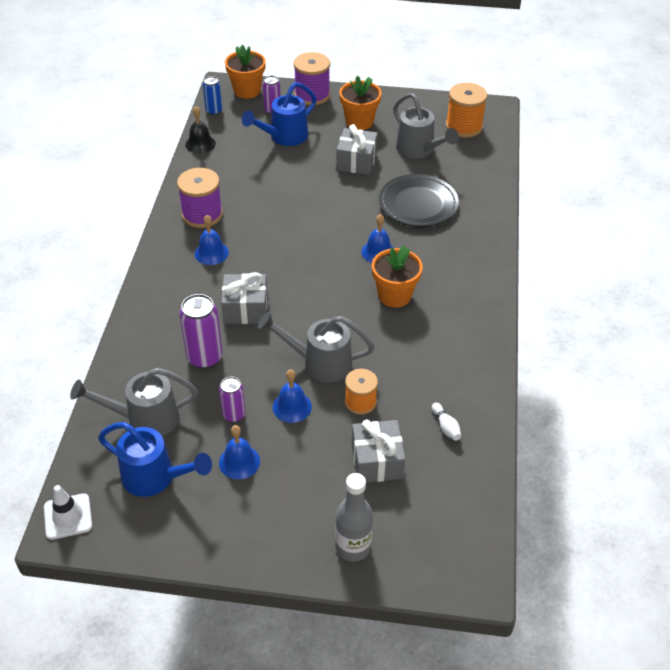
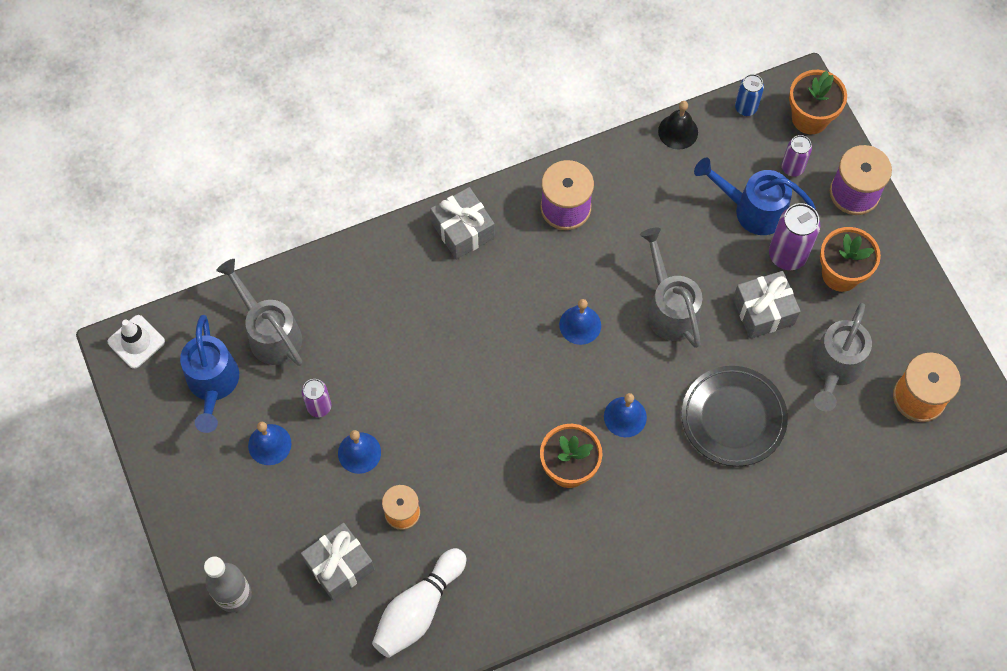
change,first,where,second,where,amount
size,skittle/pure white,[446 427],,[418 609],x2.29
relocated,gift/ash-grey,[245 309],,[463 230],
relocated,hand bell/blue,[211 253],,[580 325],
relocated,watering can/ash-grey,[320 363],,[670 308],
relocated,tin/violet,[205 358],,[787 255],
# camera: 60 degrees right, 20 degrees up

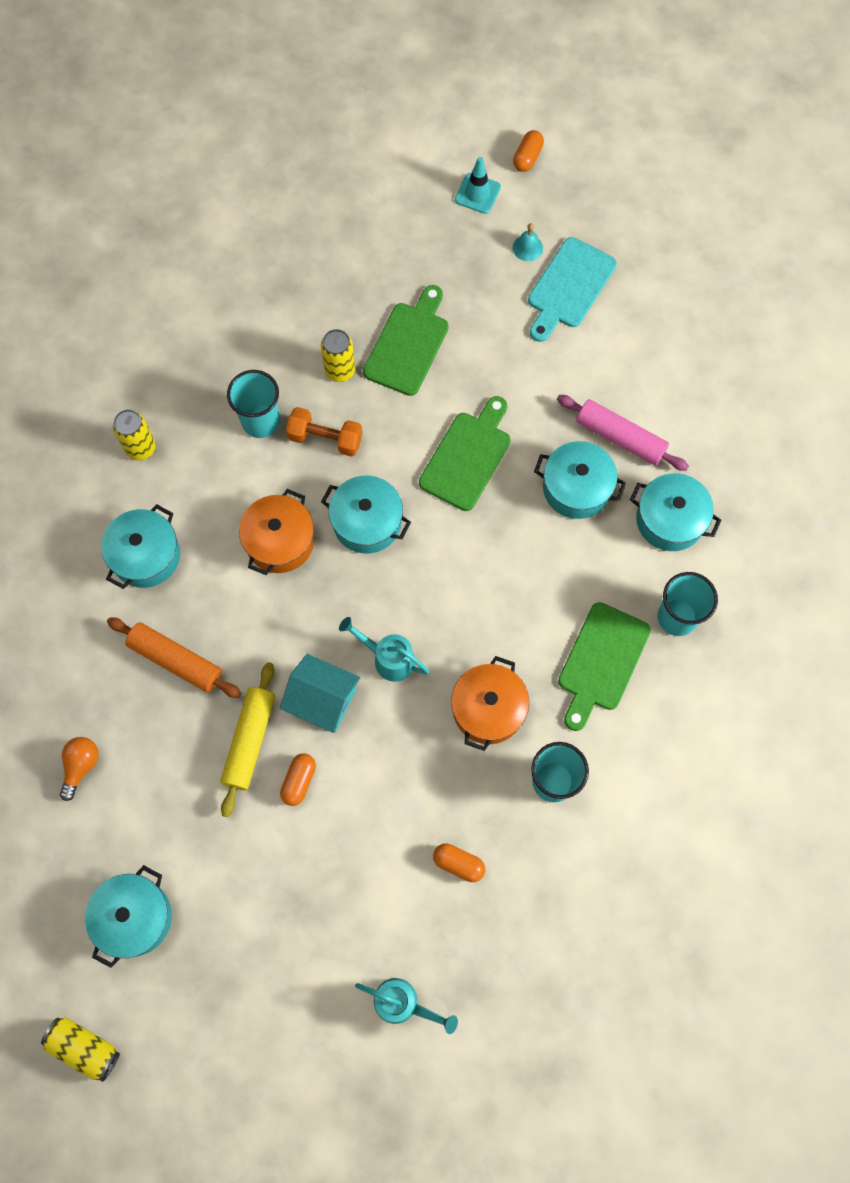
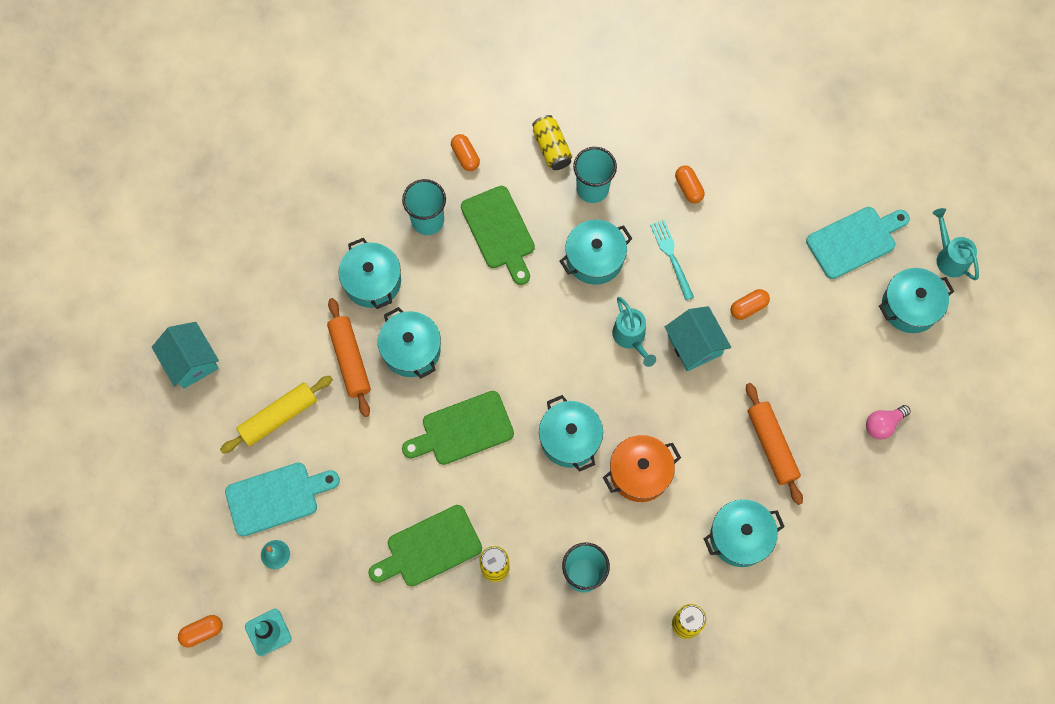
change,first,where,second,where,amount
appeared,,,toy house/turquoise,[191 361],
relocated,pastry roller/golden,[250 741],,[278 417],
colour,pastry roller/pink,[620 437],pastry roller/bright orange,[350 360],
appeared,,,capsule/bright orange,[465 156],
spun,chopping board/leaf-green,[601 661],,[499 231],90 degrees clockwise
relocated,tin/golden,[84 1048],,[551 148],
colour,cooking pot/bright orange,[488 709],cooking pot/turquoise,[594 258],
appeared,,,dinner fork/turquoise,[671 256],
appeared,,,chopping board/turquoise,[854 241],
colour,bulb/bright orange,[81 766],bulb/pink,[883 424],
relocated,watering can/turquoise,[402 1003],,[949 257],
missing,hand weight/bright orange,[325 439],,,
# camera: 140 degrees left, 0 degrees up

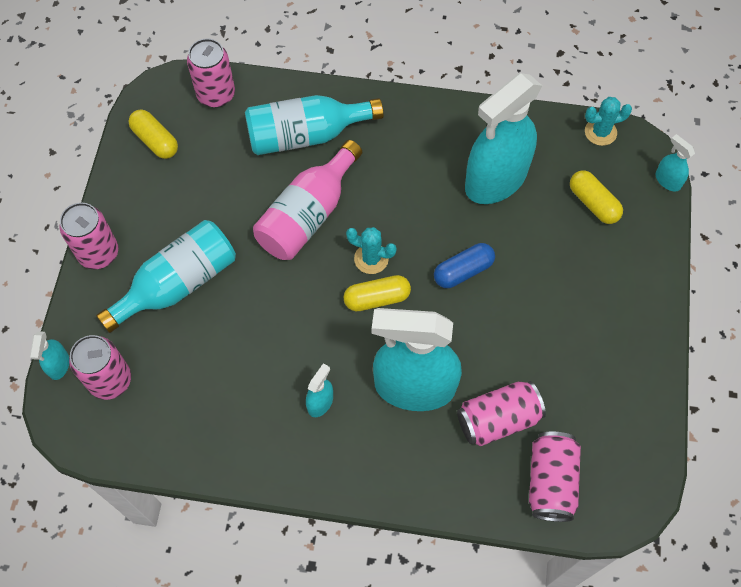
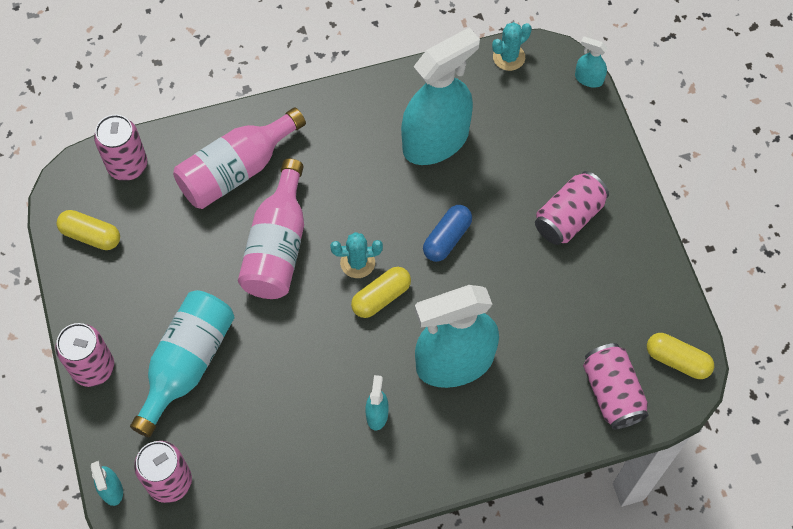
change,first,where,second,where,amount
colour,flask/turquoise,[306 135],flask/pink,[236 170],
spun,sprayer/turquoise,[495 180],,[435 141],150 degrees counterclockwise
relocated,tin/pink,[498 419],,[568 217],
relocated,capsule/golden,[593 203],,[677 360],
# camera: 25 degrees left, 0 degrees up

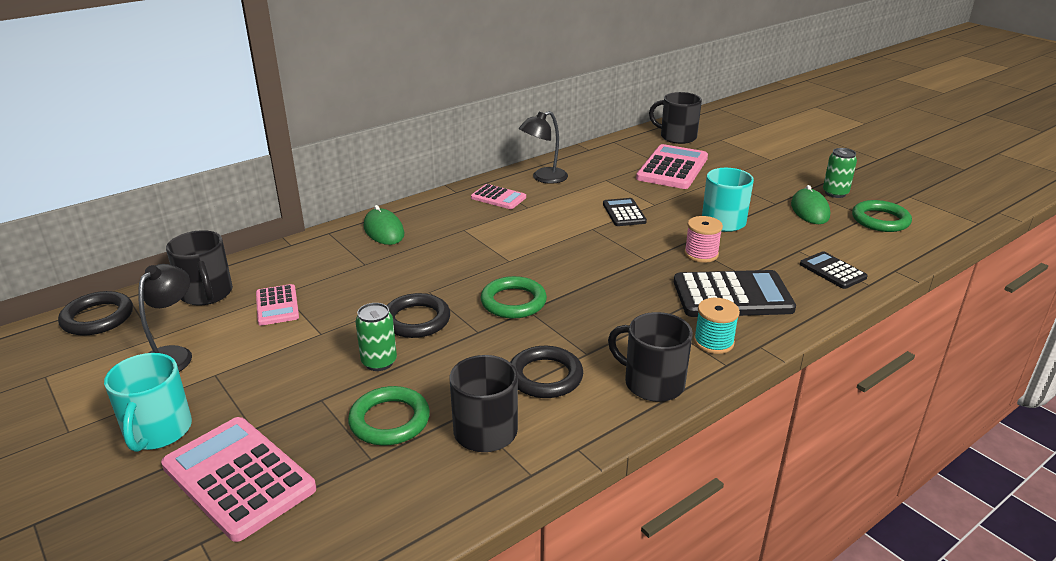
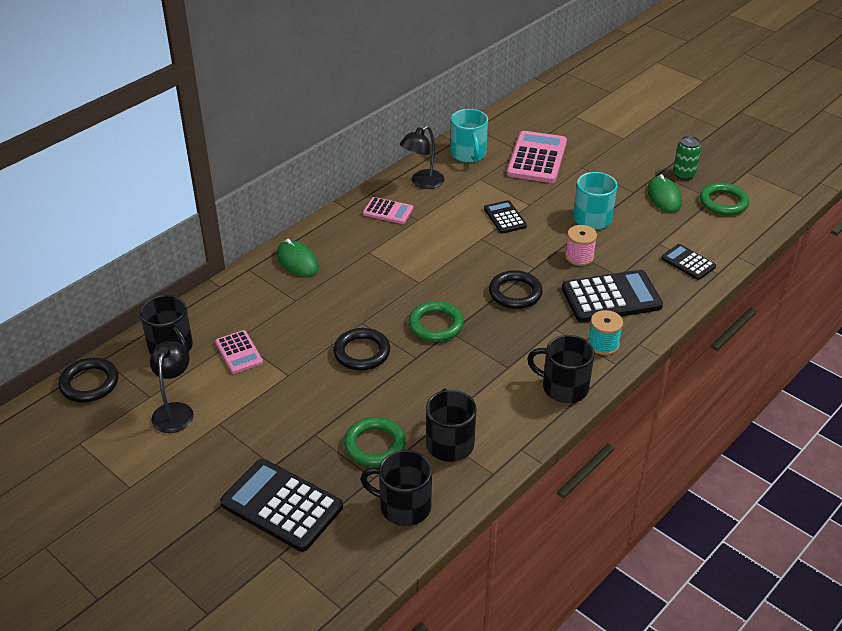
change,first,where,second,where,amount
colour,calculator/pink,[238 478],calculator/jet-black,[281 505],
relocated,tea mug/jet-black,[677 137],,[403 506],
relocated,tea mug/turquoise,[158 431],,[468 154],
relocated,hoop/jet-black,[545 376],,[515 293],
missing,tin/leaf-green,[379 362],,,
# camera: 10 degrees left, 10 degrees up

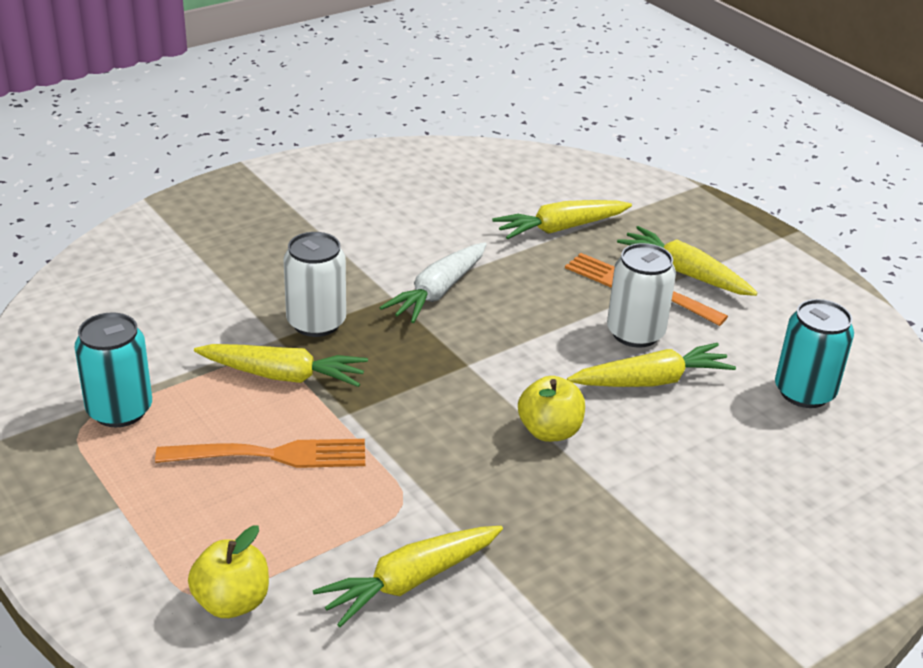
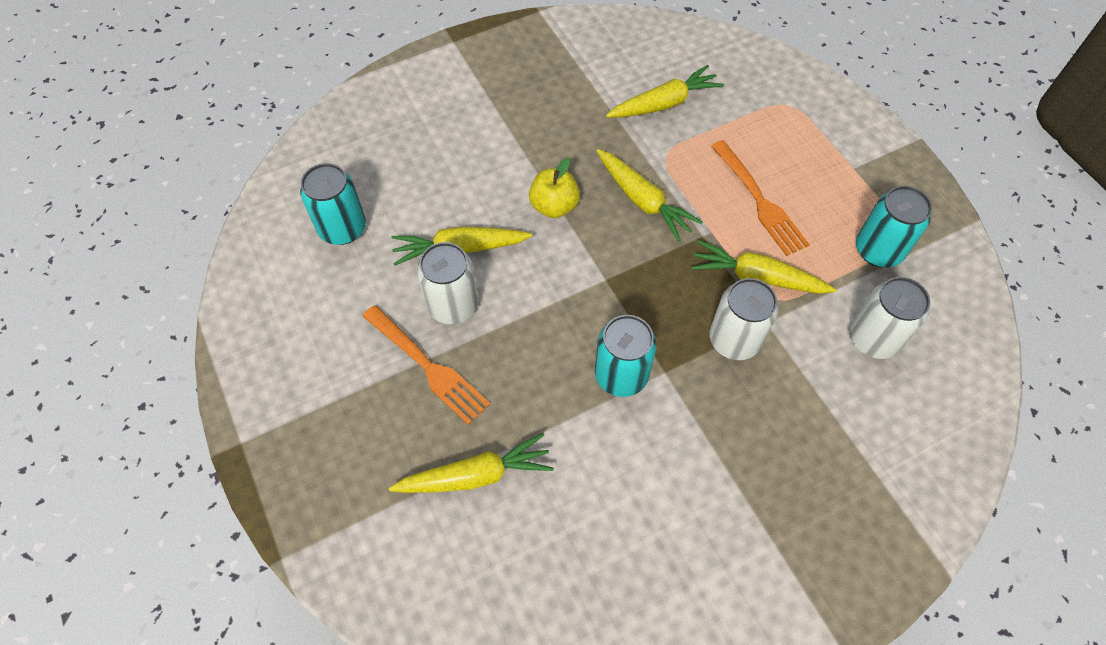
change,first,where,second,where,amount
exchanged,root vegetable/pure white,[438 292],tin/turquoise,[621 375],
relocated,root vegetable/golden,[684 273],,[643 201],
spun,dinner fork/bright orange,[270 455],,[758 200],120 degrees counterclockwise
appeared,,,tin/pure white,[873 338],
missing,apple/golden,[232 602],,,
# camera: 170 degrees left, 25 degrees up

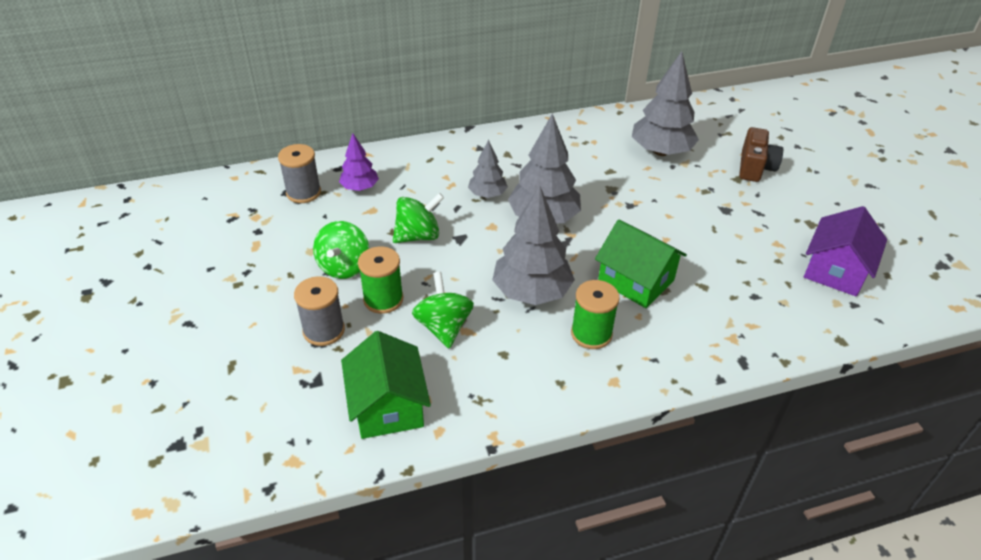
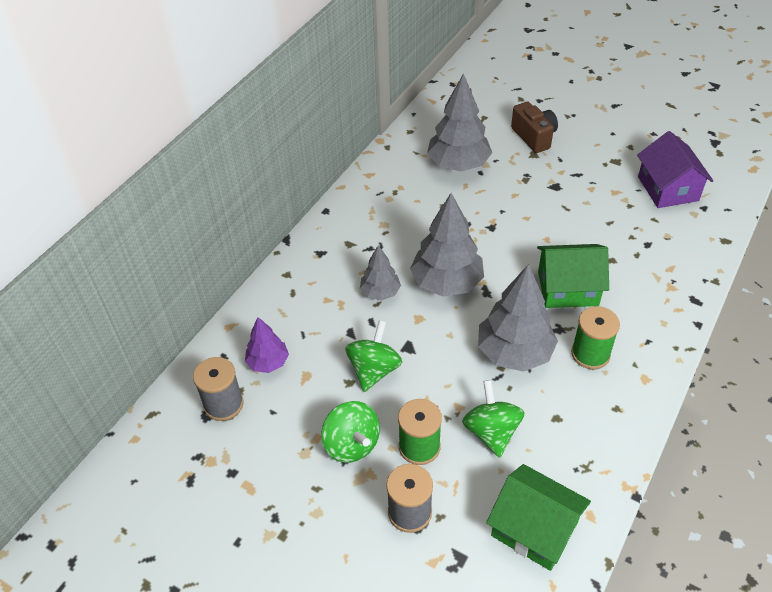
change,first,where,second,where,amount
spun,toy top/leaf-green,[443 327],,[491 432],45 degrees clockwise
# camera: 40 degrees left, 5 degrees up

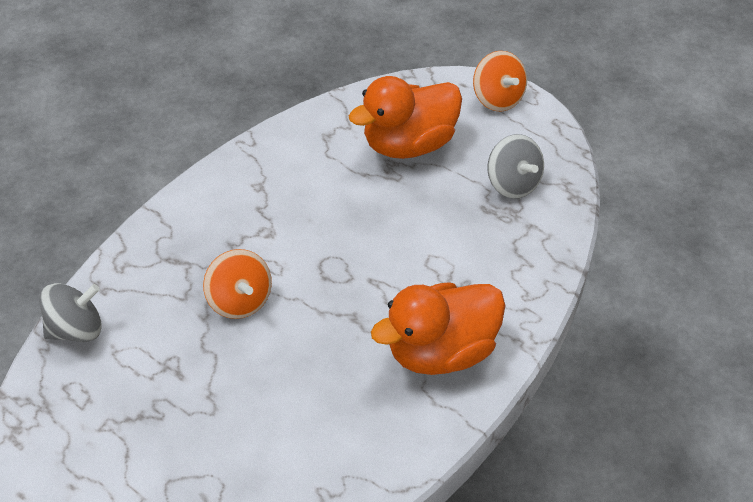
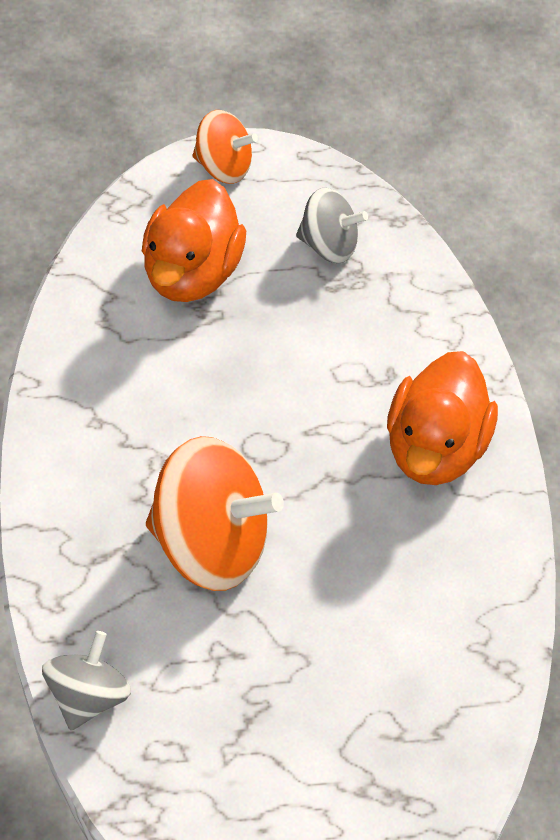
change,first,where,second,where,amount
size,toy top/bright orange,[240 300],,[212 544],x1.76
# camera: 45 degrees left, 5 degrees up

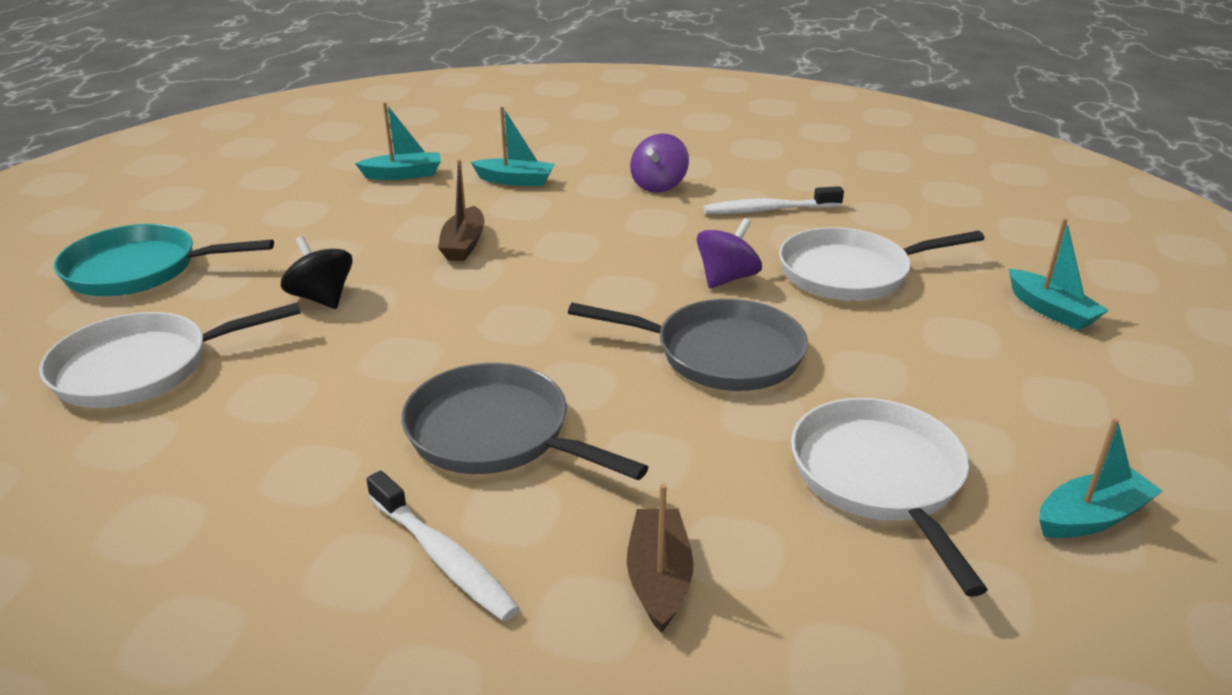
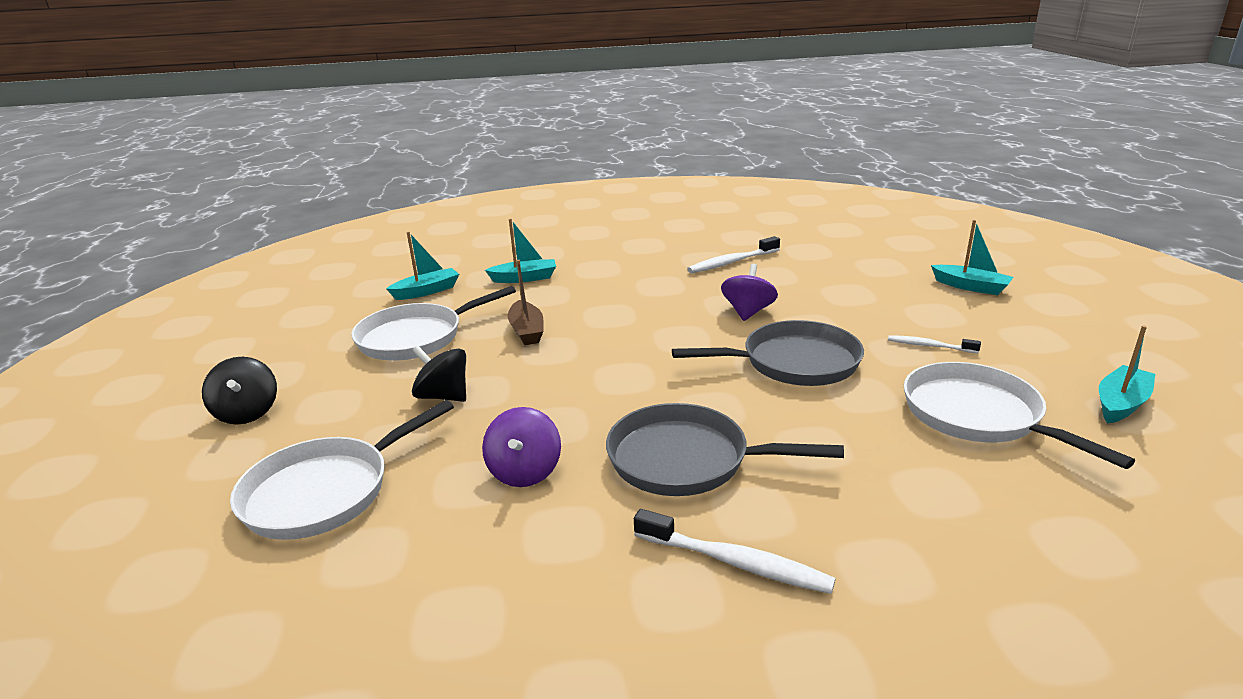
change,first,where,second,where,amount
exchanged,pan/turquoise,[140 270],toy top/jet-black,[247 413],
relocated,pan/pure white,[851 273],,[416 337],
relocated,toy top/violet,[659 185],,[525 472],
appeared,,,tooth brush/pure white,[929 346],
missing,toy boat/dark brown,[659 578],,,
# camera: 20 degrees left, 5 degrees down

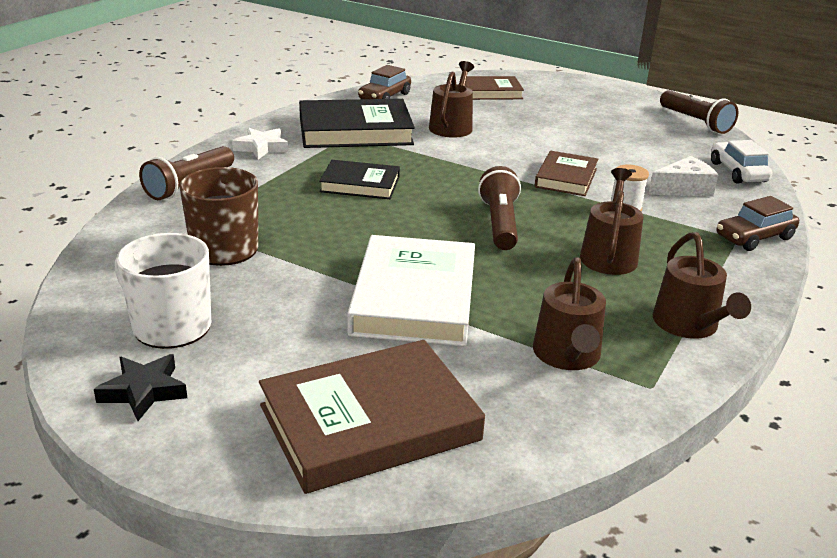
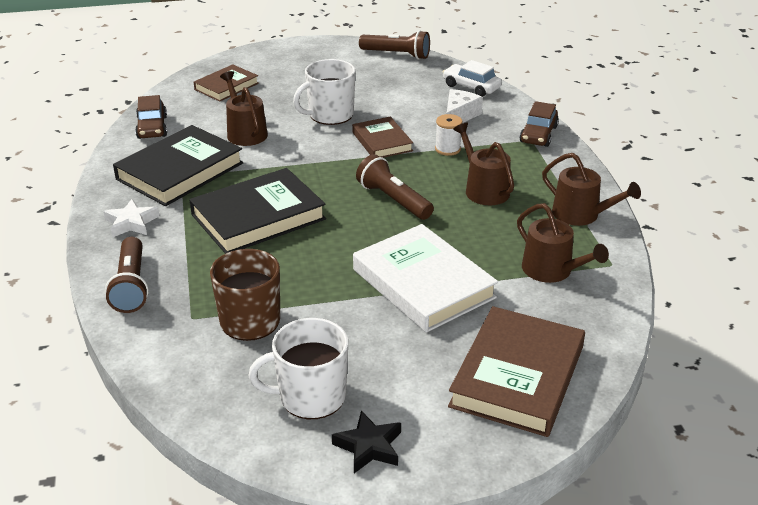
change,first,where,second,where,amount
size,hardback/jet-black,[360 184],,[258 217],x1.71
appeared,,,tea mug/pure white,[330 115],
# camera: 40 degrees left, 5 degrees up

